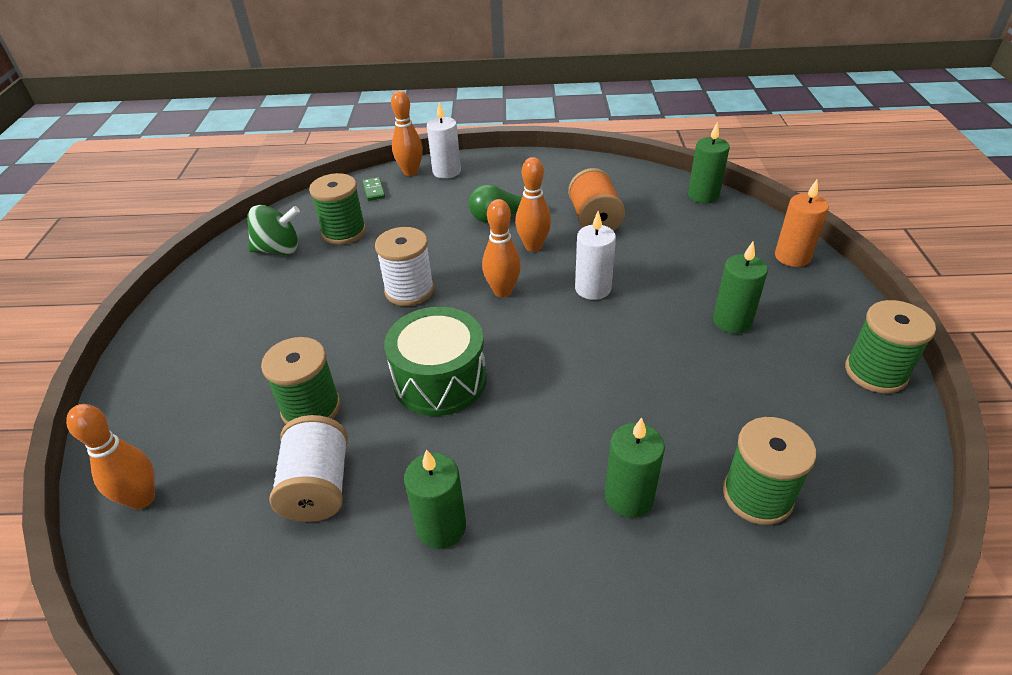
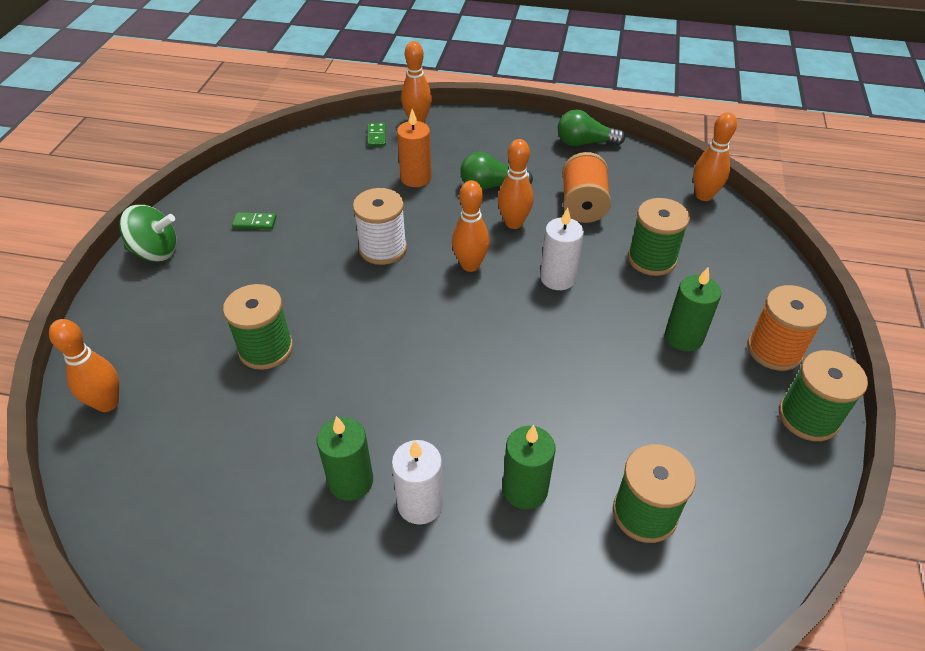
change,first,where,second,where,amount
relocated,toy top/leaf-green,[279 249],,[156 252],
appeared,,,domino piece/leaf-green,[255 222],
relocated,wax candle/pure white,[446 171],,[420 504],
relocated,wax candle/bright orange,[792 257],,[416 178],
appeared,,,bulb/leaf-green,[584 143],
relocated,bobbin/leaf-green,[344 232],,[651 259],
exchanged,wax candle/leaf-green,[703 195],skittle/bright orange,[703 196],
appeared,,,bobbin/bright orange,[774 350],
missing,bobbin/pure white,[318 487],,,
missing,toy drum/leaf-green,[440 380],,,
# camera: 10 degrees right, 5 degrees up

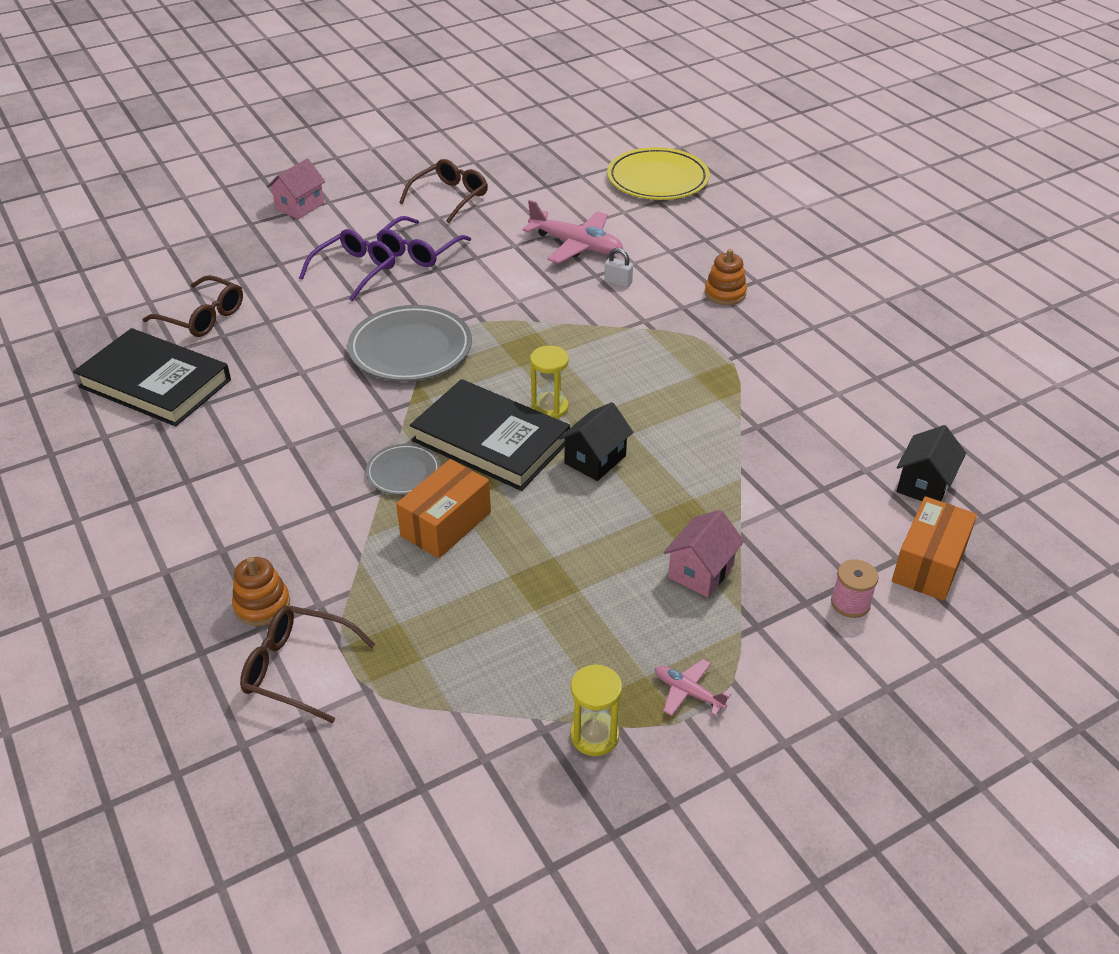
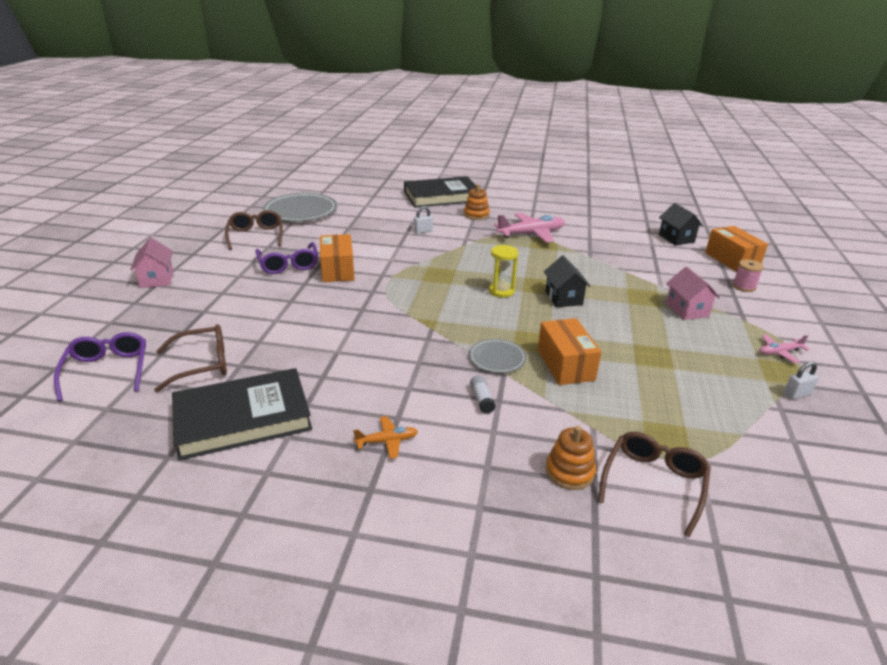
change,first,where,second,where,amount
relocated,spectacles/violet,[355 271],,[107 370],
relocated,plate/ash-grey,[410 348],,[300 211],
appeared,,,box/bright orange,[338 270],
appeared,,,plane/bright orange,[387 441],
relocated,hardback/jet-black,[491 441],,[441 196],
appeared,,,glue stick/pure white,[482 399],
relocated,plane/pink,[576 245],,[531 234],
spun,spectacles/dark brown,[297 669],,[653 483],150 degrees clockwise
exchanged,sand timer/golden,[594 735],lock/pure white,[796 394],
missing,plate/golden,[657 179],,,
# camera: 50 degrees left, 10 degrees down

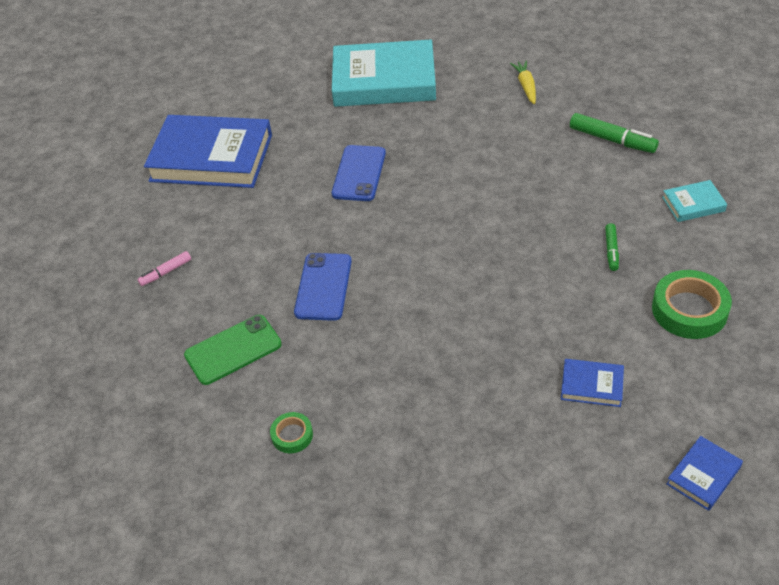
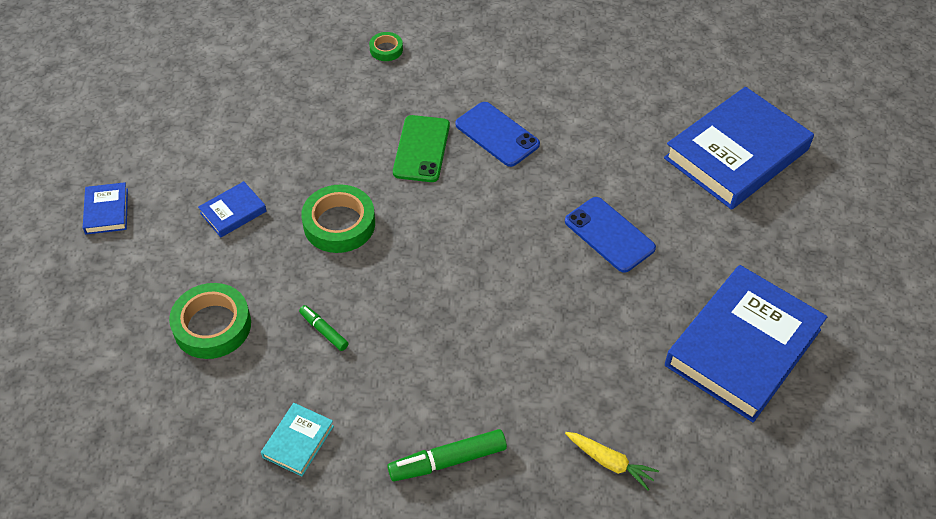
change,first,where,second,where,amount
appeared,,,roll of tape/leaf-green,[339 224],
relocated,mobile phone/leaf-green,[233 350],,[421 149],
colour,hardback/turquoise,[384 81],hardback/blue,[742 347],
missing,felt pen/pink,[165 272],,,
# camera: 125 degrees right, 5 degrees up

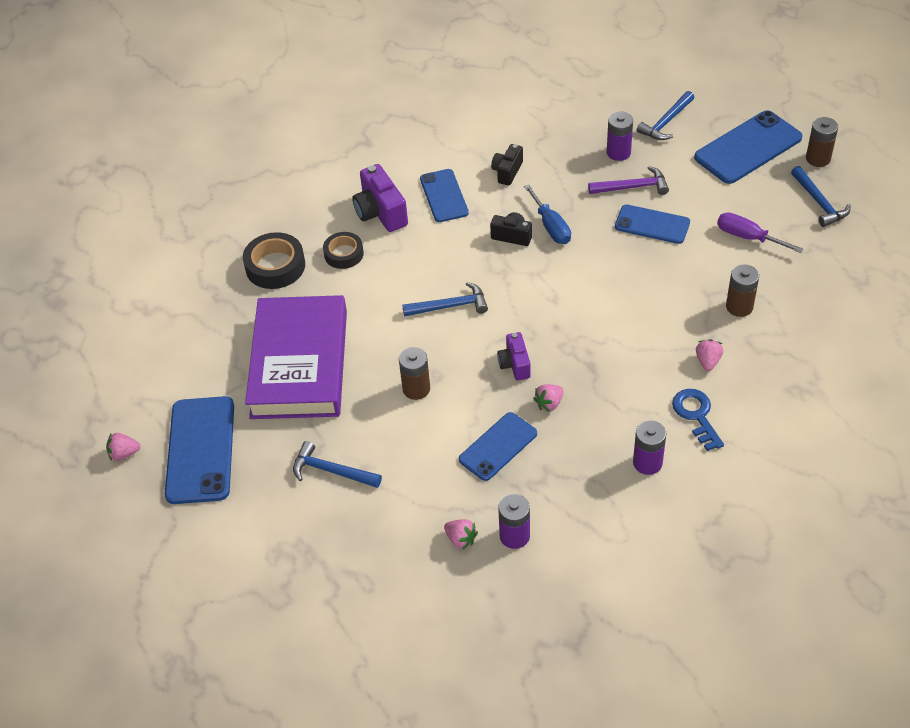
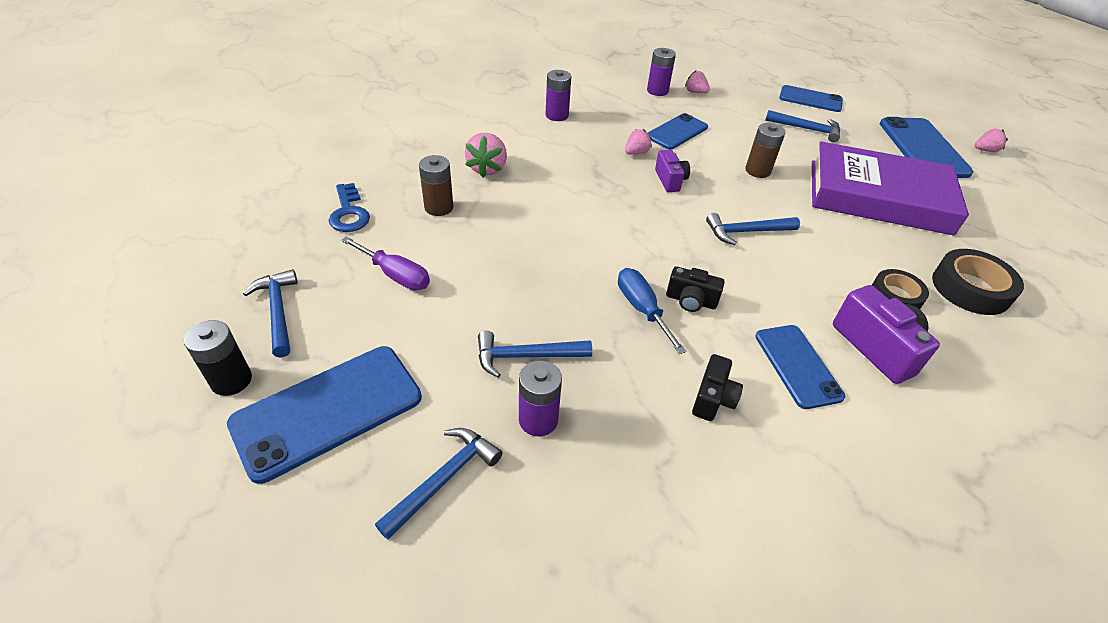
change,first,where,second,where,amount
colour,power cell/dark brown,[818 158],power cell/jet-black,[231 380],
relocated,key/blue,[696 415],,[349 213],
size,toy strawberry/pink,[708 361],,[487 169],x1.60
colour,carpenter's hammer/violet,[633 187],carpenter's hammer/blue,[526 356],
relocated,mobile phone/blue,[652 224],,[810 99],
spun,hardback/violet,[299 364],,[878 196],75 degrees counterclockwise
# camera: 175 degrees right, 5 degrees down

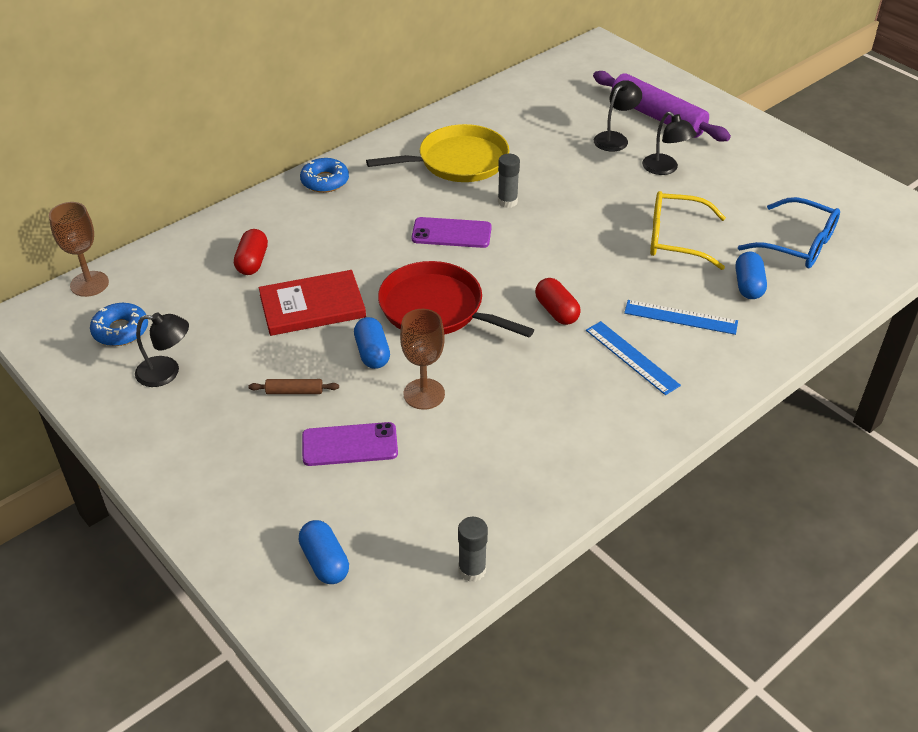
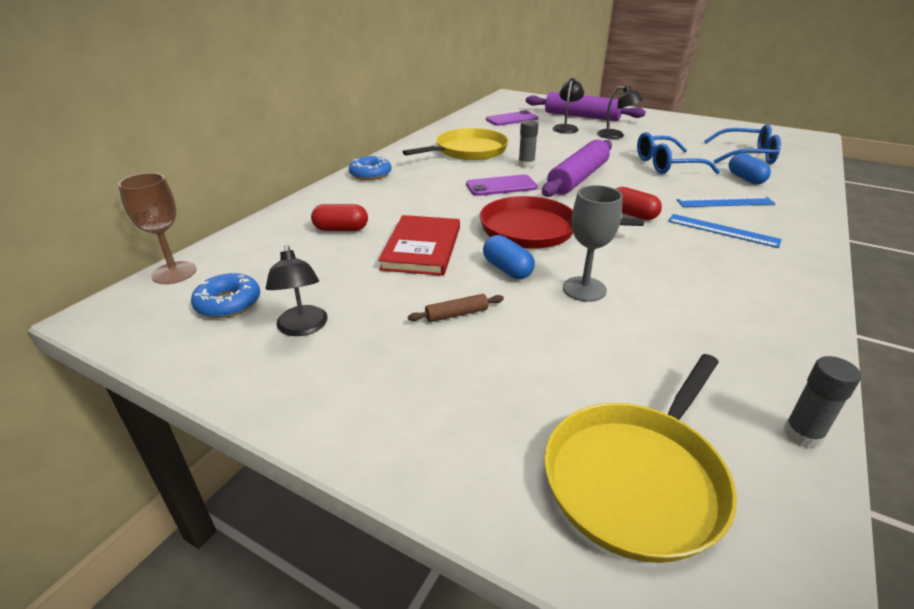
change,first,where,second,where,amount
spun,desk lamp/jet-black,[167 372],,[303 328],90 degrees clockwise
spun,capsule/scarlet,[252 262],,[341 229],75 degrees counterclockwise
spun,hardback/scarlet,[312 306],,[422 248],45 degrees counterclockwise
relocated,mobile phone/violet,[349 445],,[512 119],
appeared,,,pastry roller/violet,[578 178],
exchanged,capsule/blue,[325 562],pan/golden,[637 478],
colour,chalice/dark brown,[424 394],chalice/ash-grey,[584 289],
colour,spectacles/golden,[675 239],spectacles/blue,[666 165],
# camera: 20 degrees left, 10 degrees down

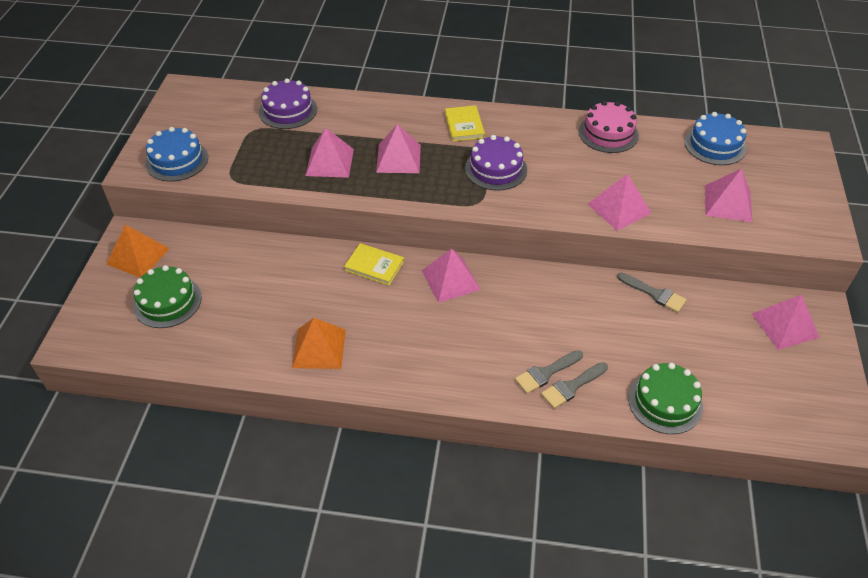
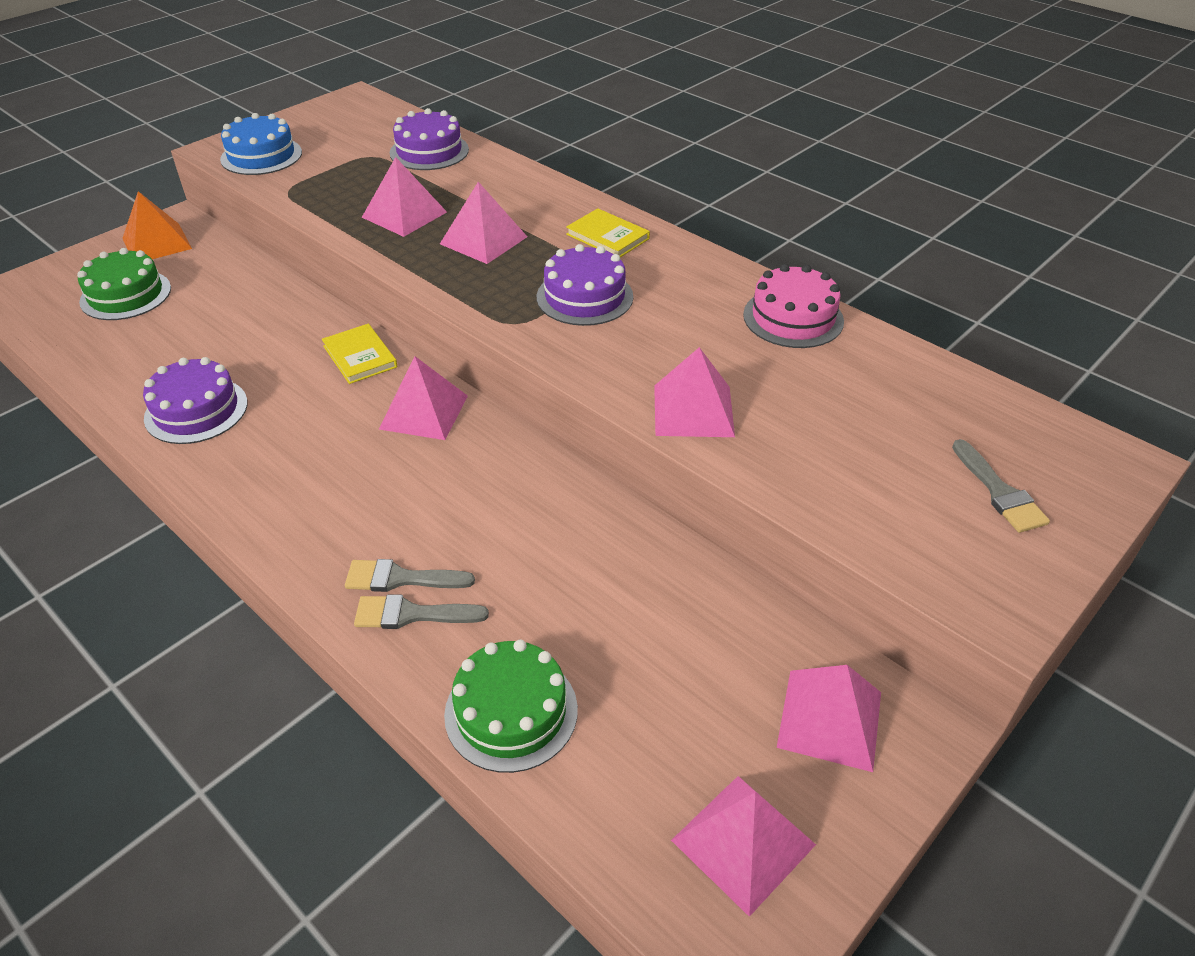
change,first,where,second,where,amount
exchanged,pyramid shape/bright orange,[319 348],gateau/violet,[196 410],
spun,hardback/golden,[464 125],,[607 236],75 degrees counterclockwise
relocated,pyramid shape/pink,[728 203],,[743 842],
relocated,paint brush/ash-grey,[654 294],,[999 492],
missing,gateau/blue,[715 145],,,
# camera: 35 degrees right, 5 degrees down

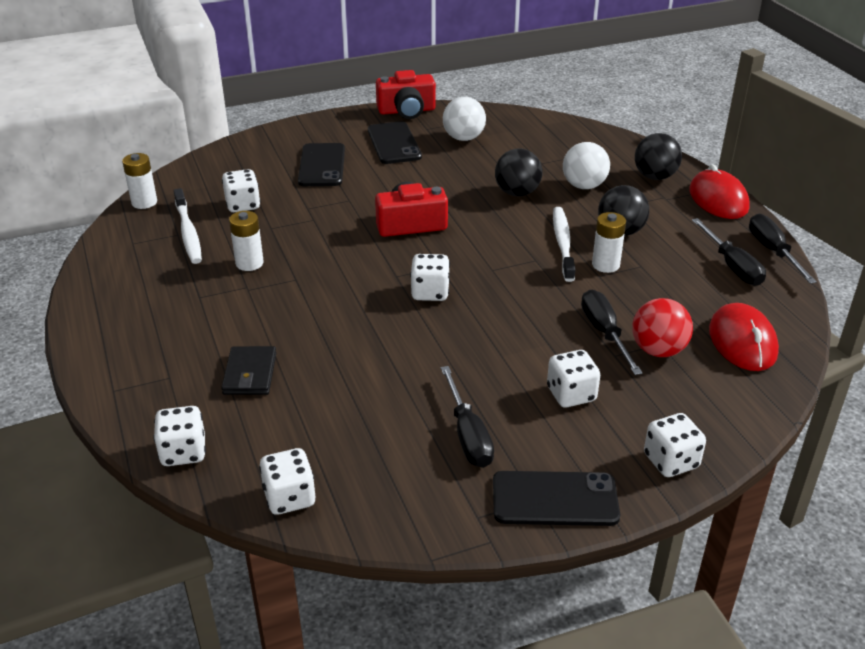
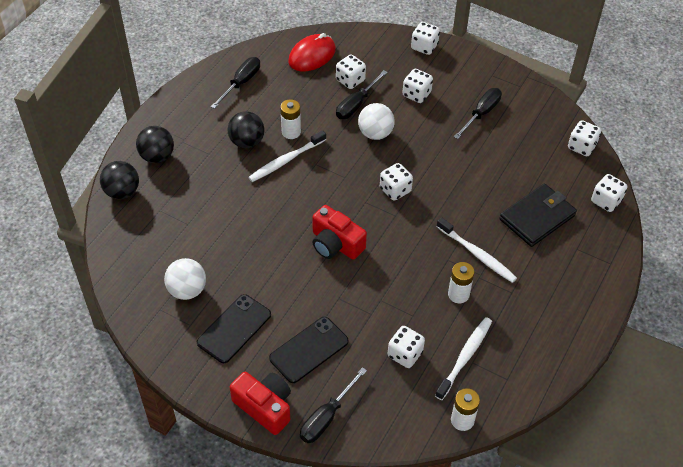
change,first,where,second,where,amount
relocated,sphere/jet-black,[517 193],,[122 192],
relocated,camera/scarlet,[406 111],,[264 407],
relocated,flat screwdriver/jet-black,[773 251],,[327 417],
exchanged,sphere/scarlet,[658 350],game die/pure white,[350 80],
relocated,sphere/pure white,[584 186],,[375 133],
appeared,,,tooth brush/pure white,[477 254],
size,billfold/jet-black,[250 374],,[537 217],x1.56
missing,mobile phone/jet-black,[555 499],,,
missing,computer mouse/scarlet,[718 199],,,
# camera: 130 degrees left, 15 degrees up

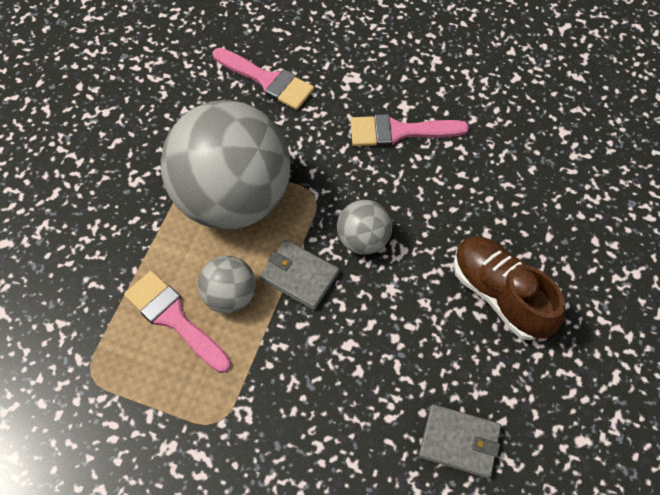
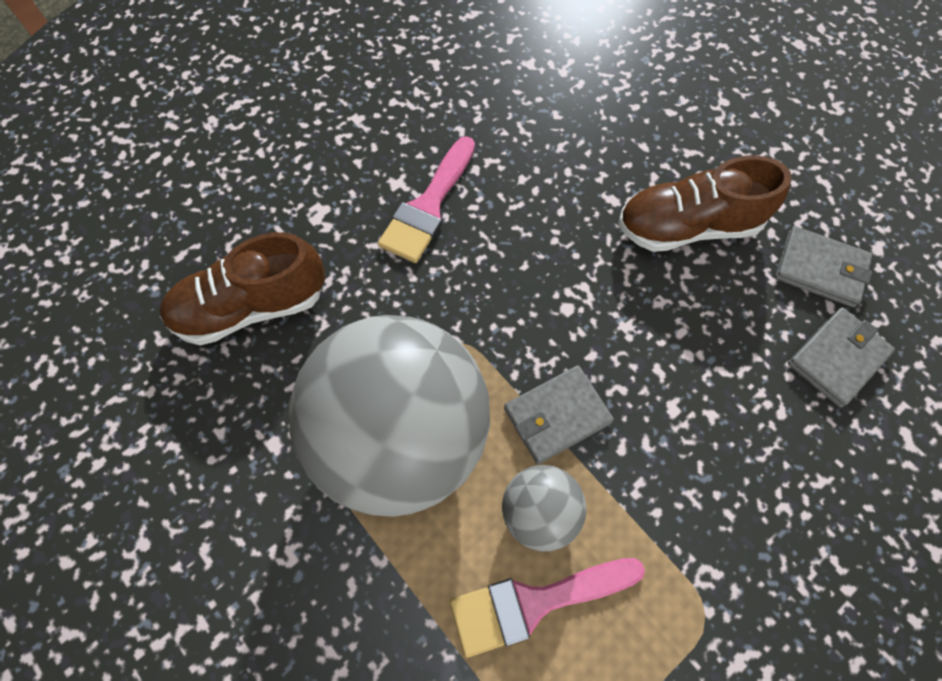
change,first,where,second,where,amount
exchanged,paint brush/pink,[267 80],sneaker/dark brown,[251 307],
appeared,,,billfold/ash-grey,[820 269],
missing,sphere/ash-grey,[363 240],,,
# camera: 60 degrees left, 5 degrees up

